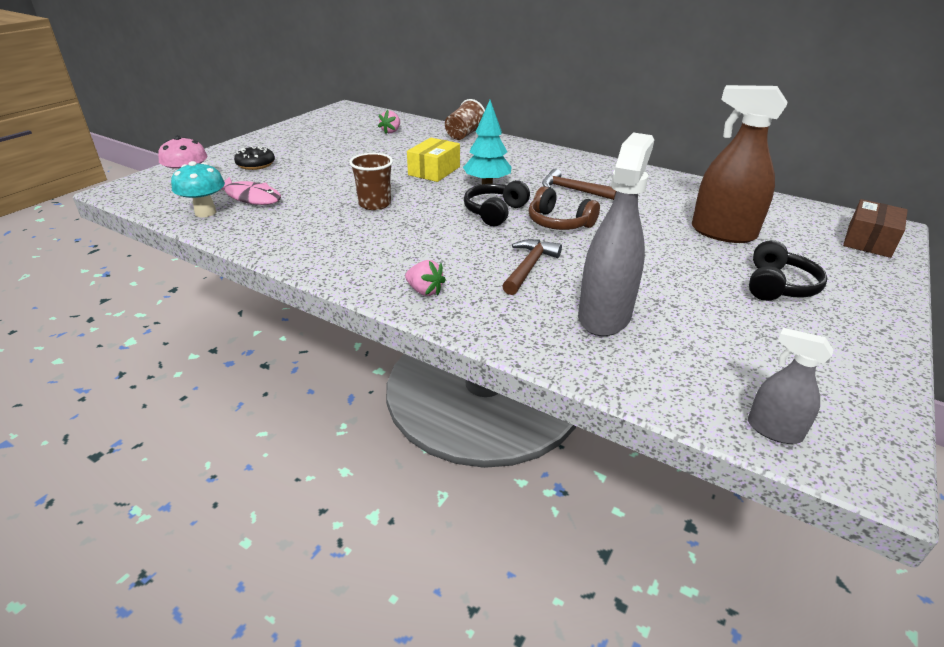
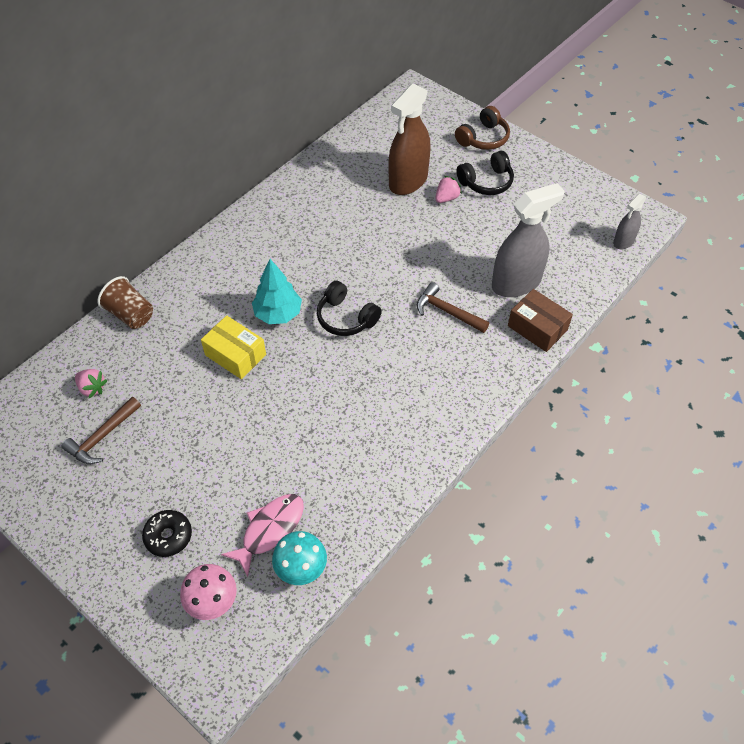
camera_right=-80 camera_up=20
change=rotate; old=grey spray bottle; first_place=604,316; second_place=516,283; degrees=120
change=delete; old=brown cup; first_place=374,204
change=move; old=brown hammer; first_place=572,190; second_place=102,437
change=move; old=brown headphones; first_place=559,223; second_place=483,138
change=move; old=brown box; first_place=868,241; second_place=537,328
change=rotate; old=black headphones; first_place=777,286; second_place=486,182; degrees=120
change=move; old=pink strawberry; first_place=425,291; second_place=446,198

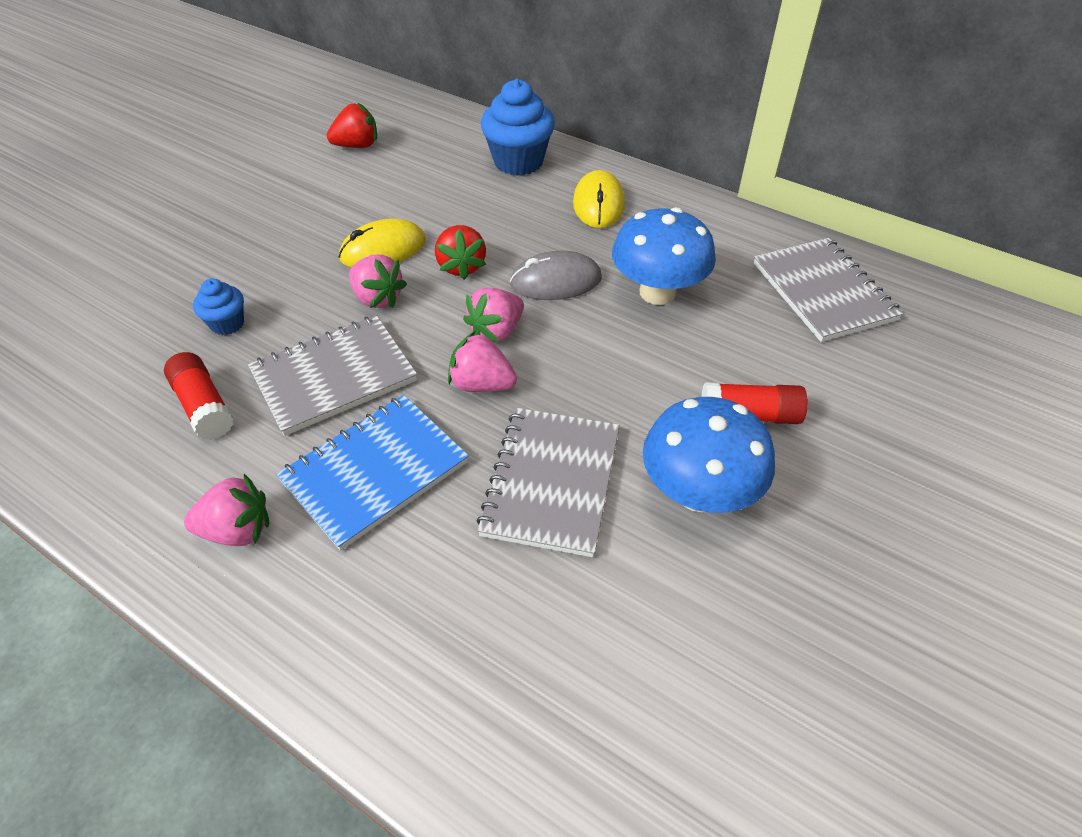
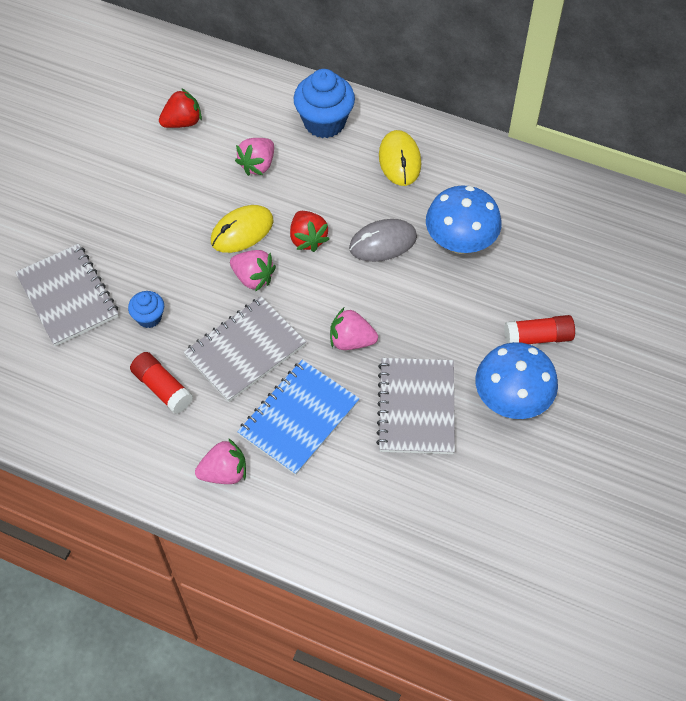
camera_right=-10 camera_up=10
change=move; old=grey notebook; first_place=823,292; second_place=68,296
change=move; old=pink strawberry; first_place=496,331; second_place=257,165

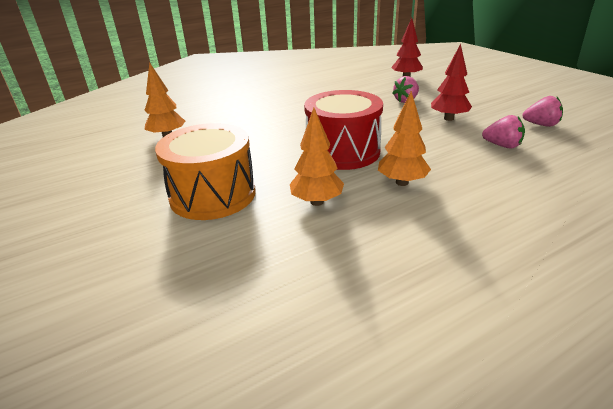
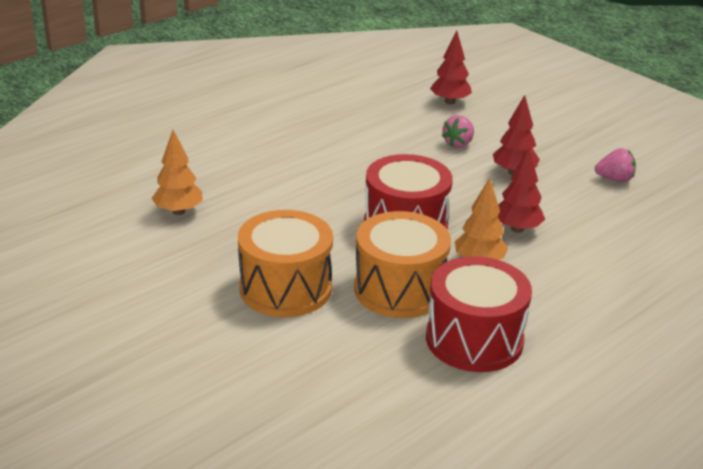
camera_right=-15 camera_up=0
change=replace; old=orange tree; new=orange drum; first_place=317,202; second_place=399,289
change=delete; old=pink strawberry; first_place=502,146
change=insert; new=red tree; second_place=517,229
change=insert; new=red drum; second_place=474,339

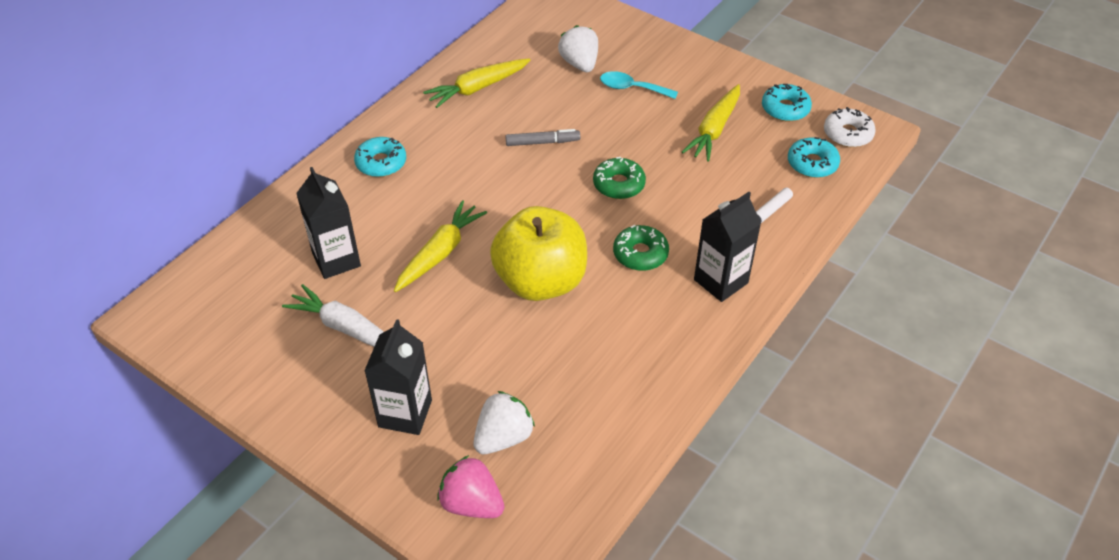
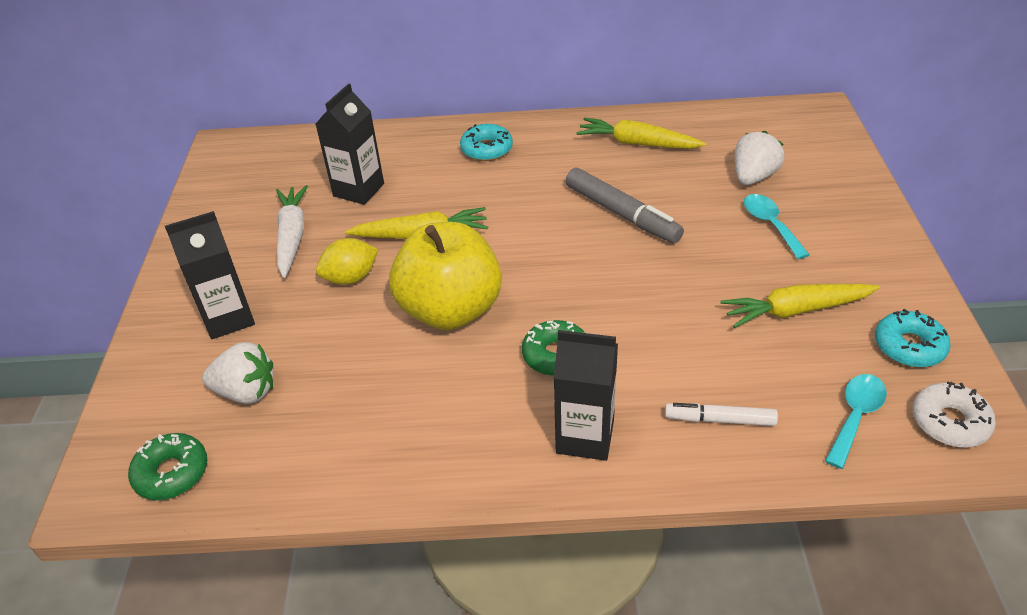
camera_right=55 camera_up=-5
change=resize; old=grey marker; first_place=542,142; second_place=622,214; factor=1.64
change=replace; old=turquoise donut; new=turquoise spoon; first_place=812,163; second_place=855,416
change=move; old=green donut; first_place=619,184; second_place=172,473
change=delete; old=pink strawberry; first_place=472,503
change=insert; new=yellow lemon; second_place=351,278

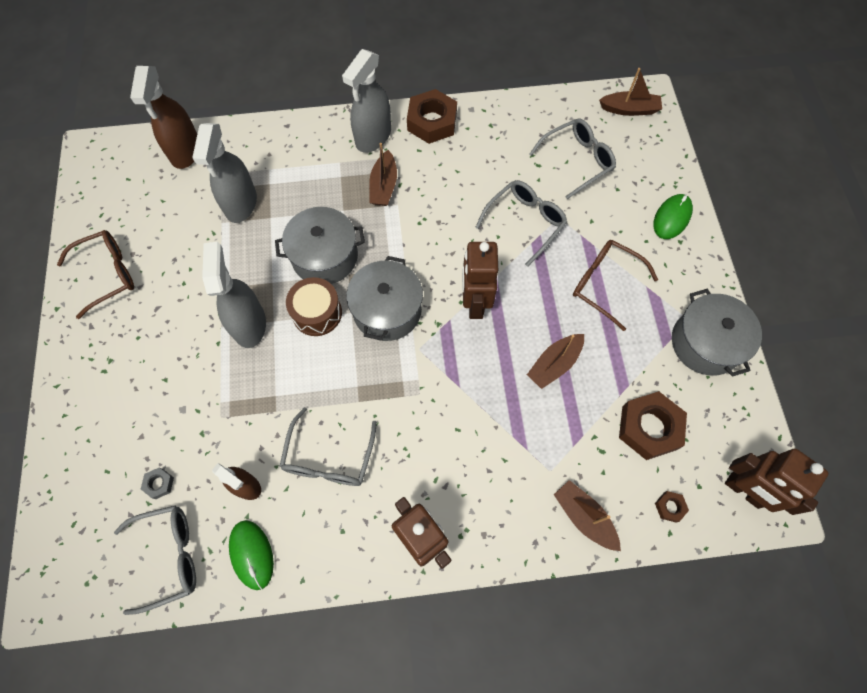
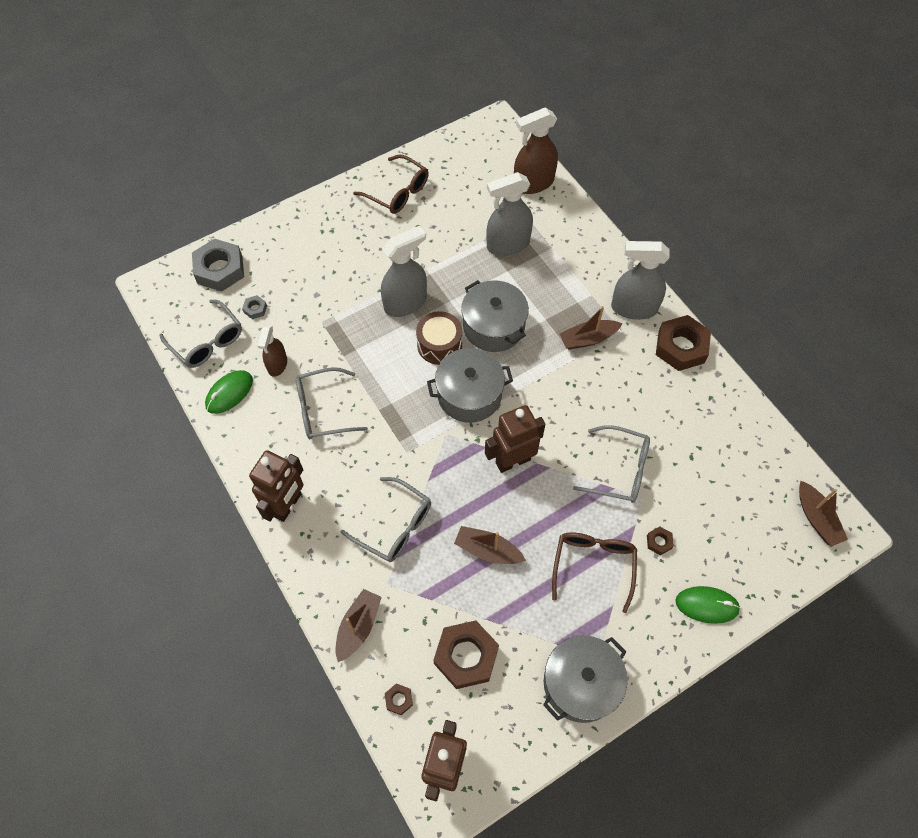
camera_right=65 camera_up=-5
change=move; old=grey glasses; first_place=576,161; second_place=394,525
change=insert; new=grey nut; second_place=220,269
change=insert; new=brown nut; second_place=659,542

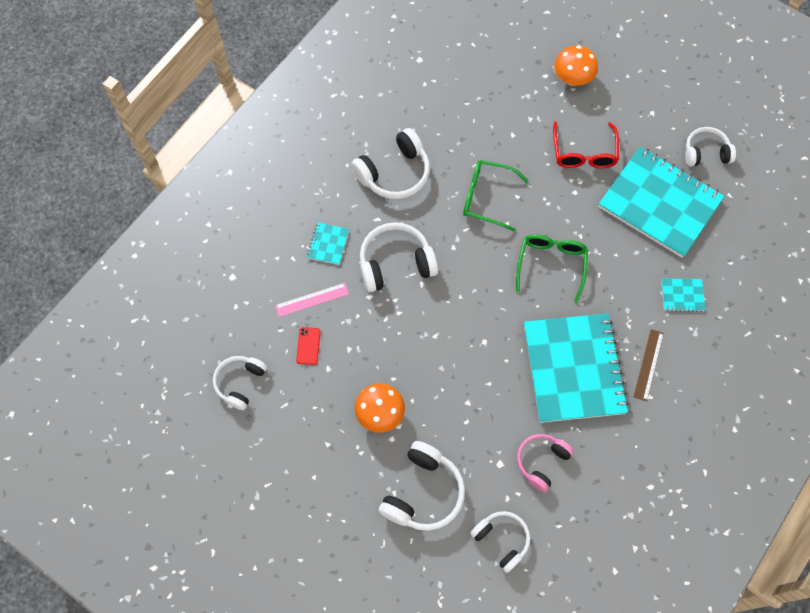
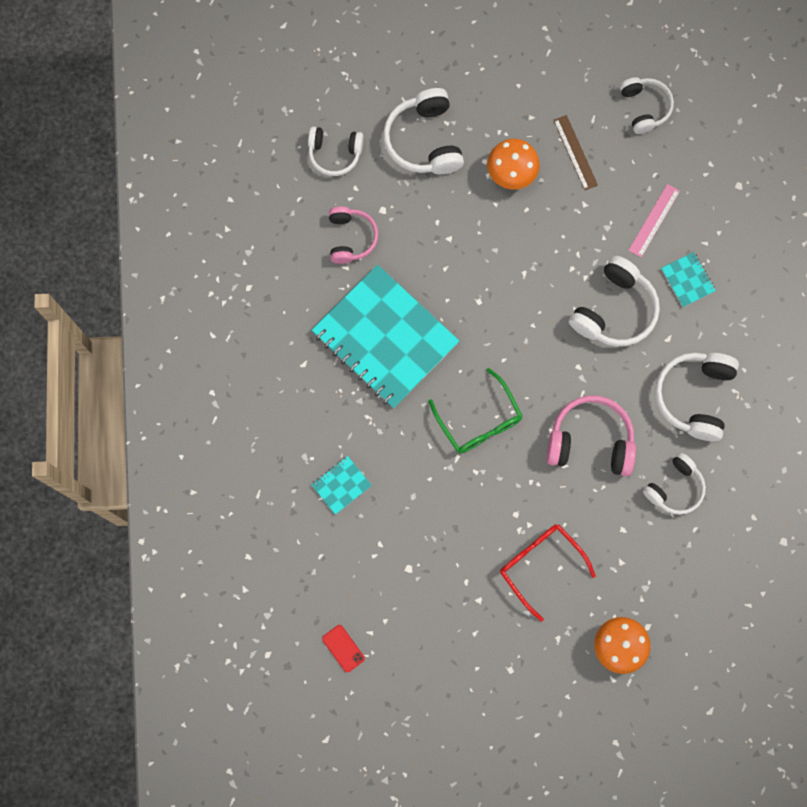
camera_right=140 camera_up=10
change=move; old=white headphones; first_place=705,152; second_place=675,488
change=delete; old=turquoise notebook; first_place=659,203
change=replace; old=green glasses; new=pink headphones; first_place=487,198; second_place=590,441
change=move; old=red phone; first_place=308,346; second_place=343,648
change=move; old=brown ruler; first_place=648,364; second_place=575,152

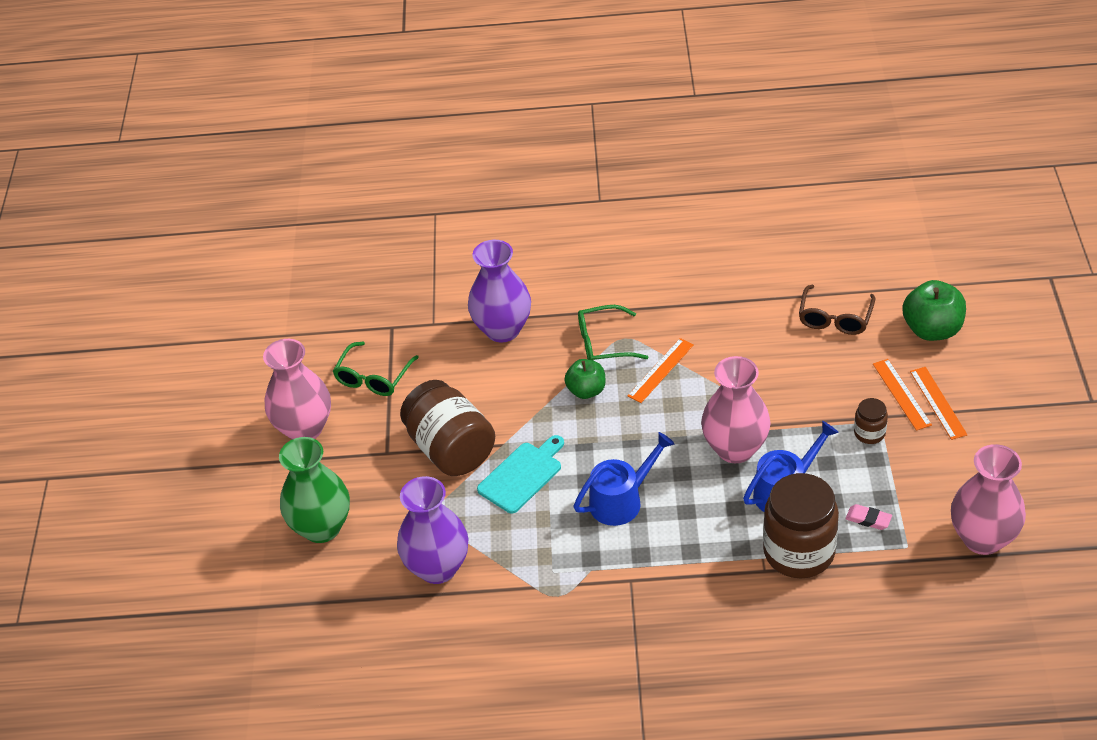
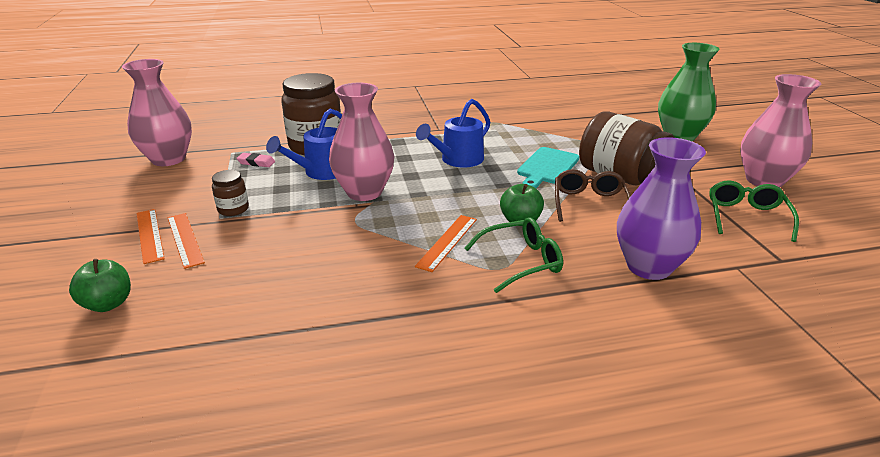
camera_right=165 camera_up=-15
change=resize; old=green apple; first_place=932,329; second_place=108,304; factor=0.65
change=move; old=brown glasses; first_place=835,318; second_place=589,203
change=delete; old=purple vase; first_place=437,568

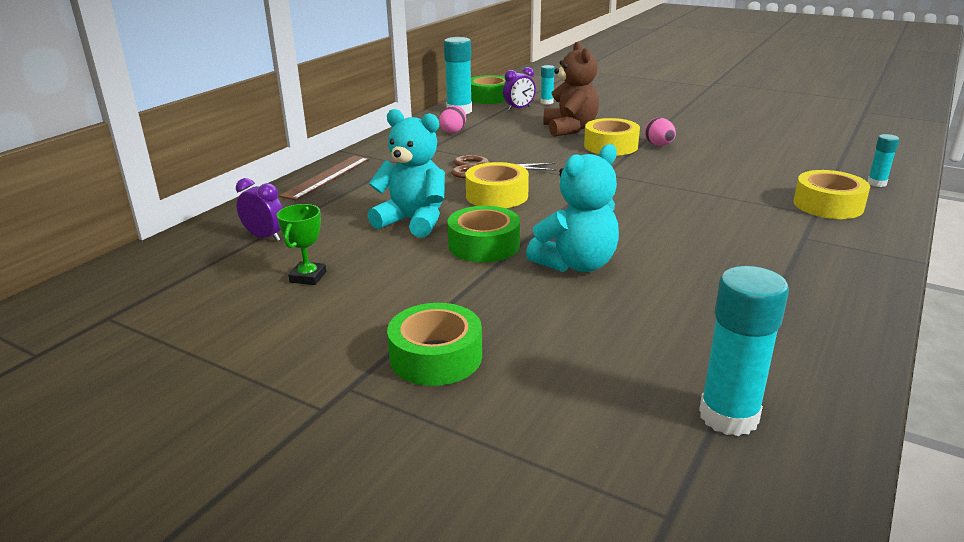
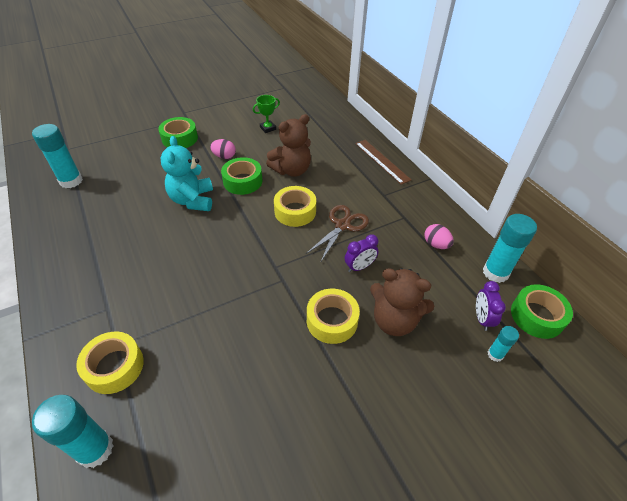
camera_right=120 camera_up=20
change=recolor; old=turquoise teddy bear; new=brown teddy bear; first_place=413,221; second_place=292,170
change=move; old=pink egg; first_place=659,145; second_place=224,156
change=resize; old=turquoise glue stick; first_place=876,183; second_place=95,449; factor=1.9
change=move; old=purple clock; first_place=265,237; second_place=359,267
change=rotate; old=green trophy; first_place=308,277; second_place=268,128; degrees=-75

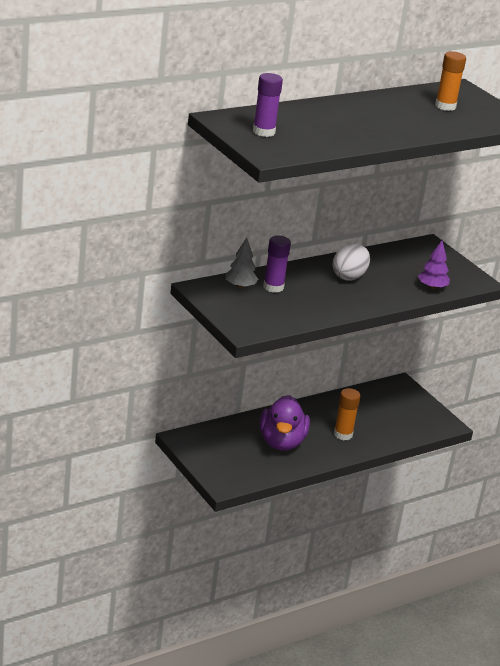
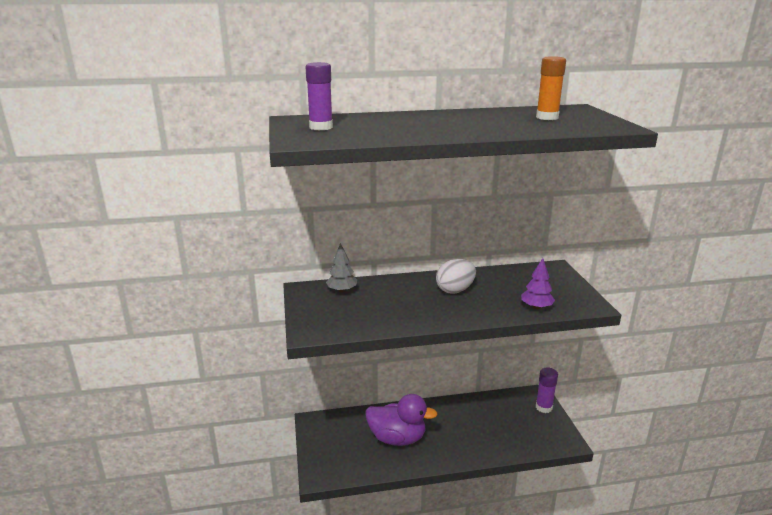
camera_right=25 camera_up=-5
change=move; old=purple glue stick; first_place=273,287; second_place=544,407
change=delete; old=orange glue stick; first_place=343,434
change=rotate; old=purple duck; first_place=281,442; second_place=397,438; degrees=-105

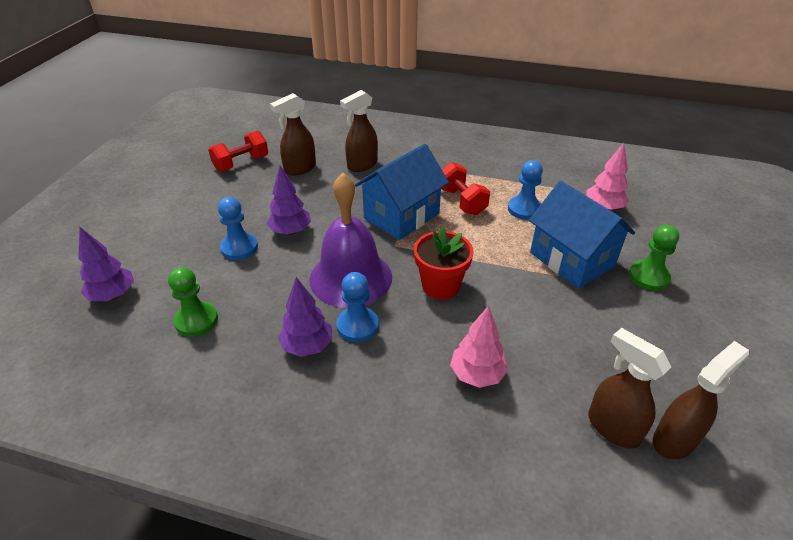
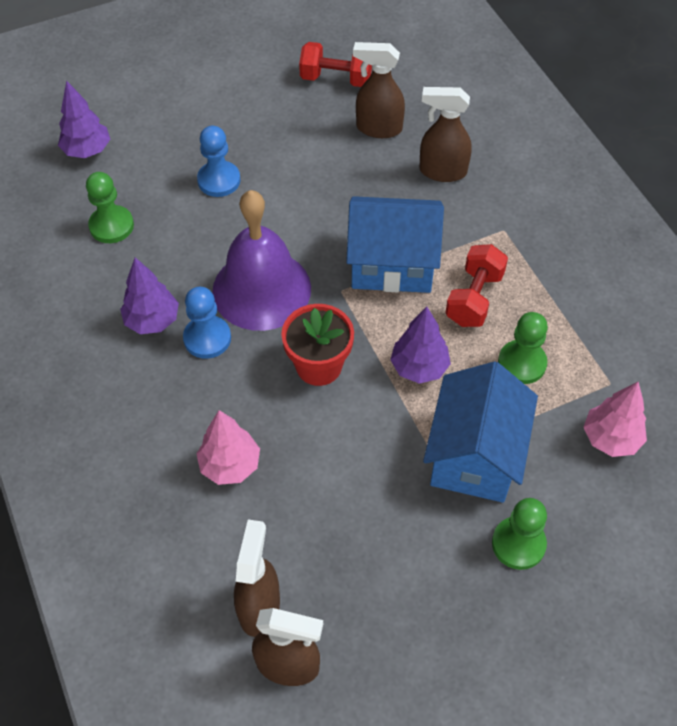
camera_right=50 camera_up=15
change=recolor; old=blue pawn; new=green pawn; first_place=524,209; second_place=522,363
change=move; old=purple tree; first_place=290,231; second_place=419,367

